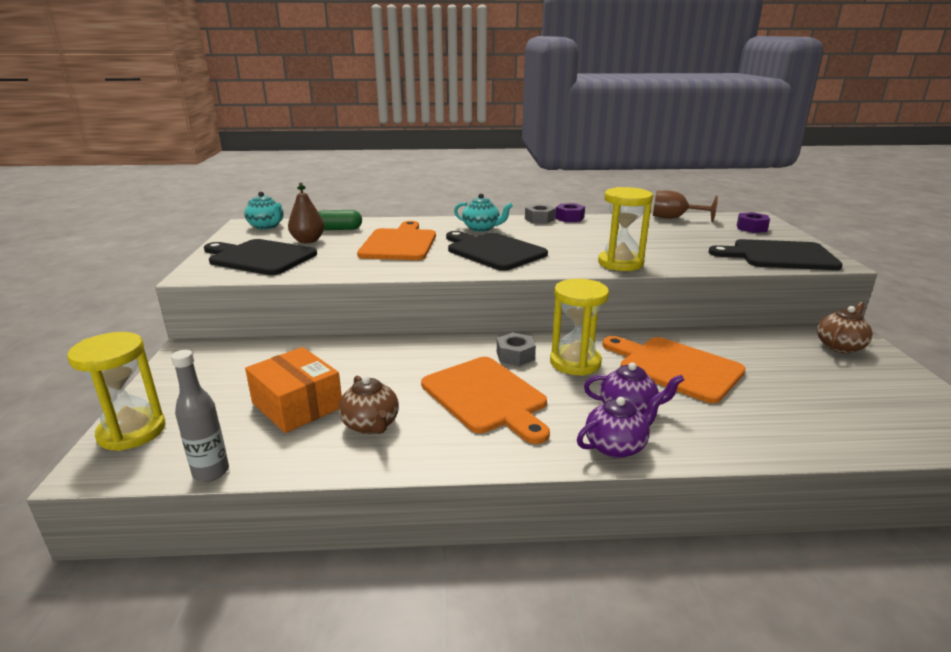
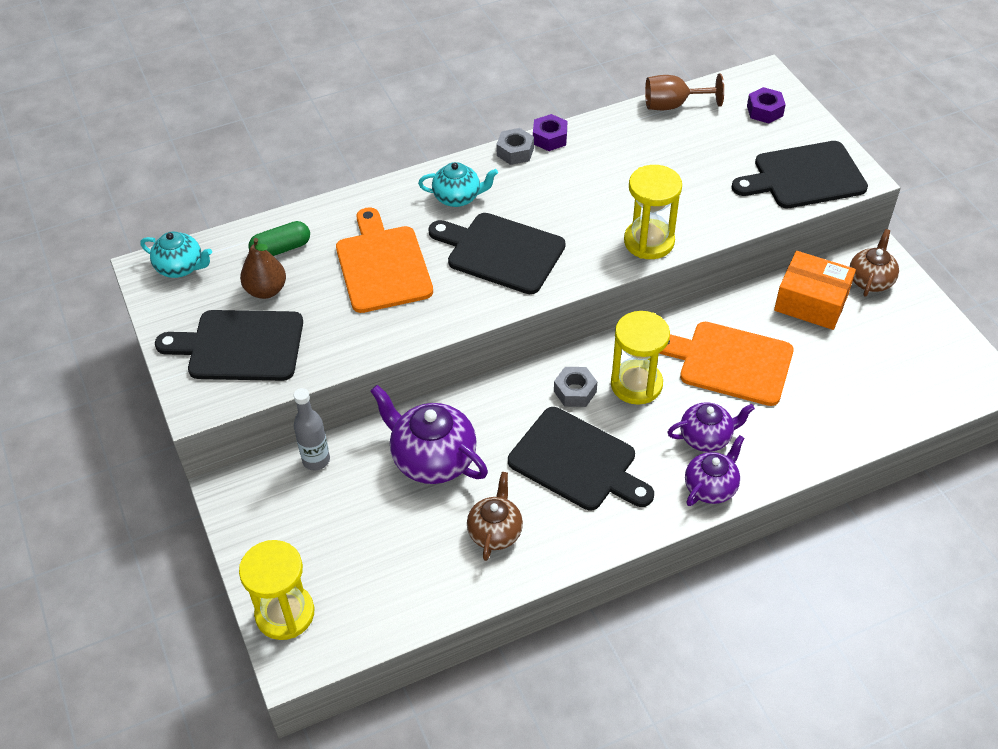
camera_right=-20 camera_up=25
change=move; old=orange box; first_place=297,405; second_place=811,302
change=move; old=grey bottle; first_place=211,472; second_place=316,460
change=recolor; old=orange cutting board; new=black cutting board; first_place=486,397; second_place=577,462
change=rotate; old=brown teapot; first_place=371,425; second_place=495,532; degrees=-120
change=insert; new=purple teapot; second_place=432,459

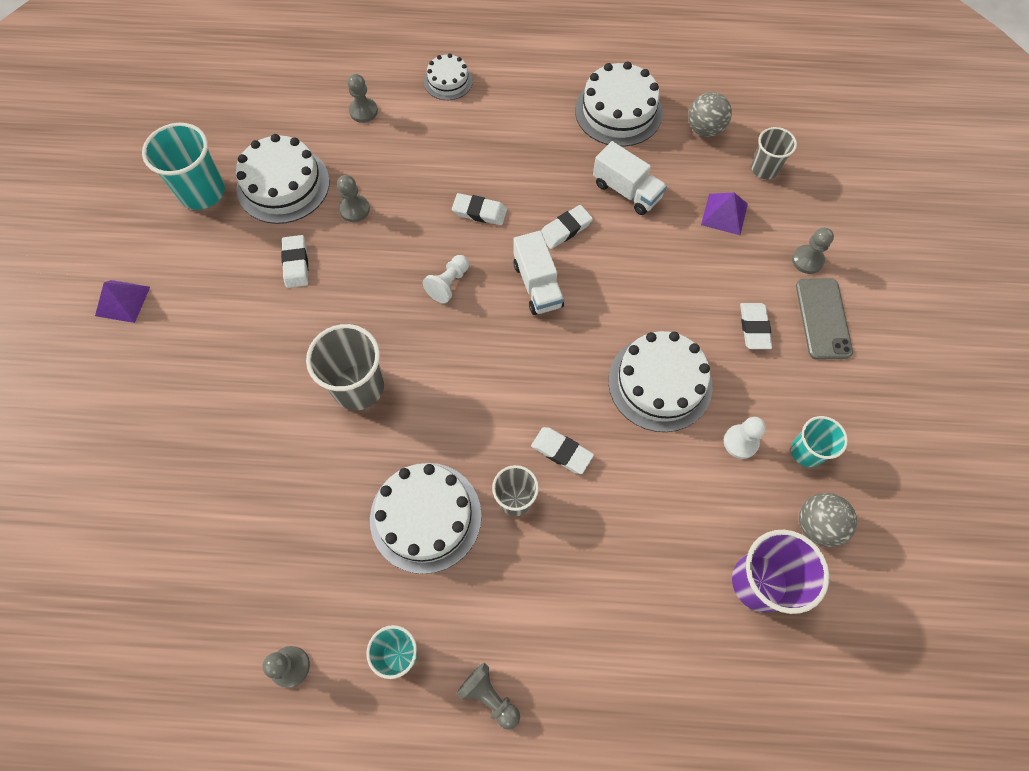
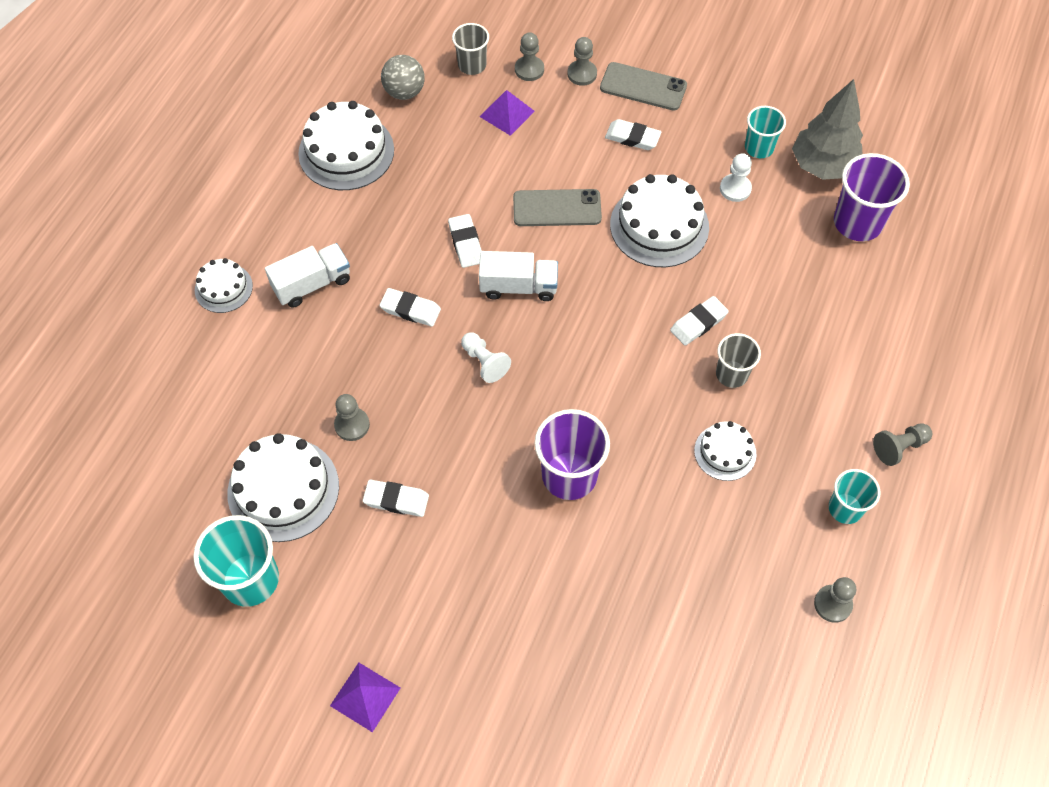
camera_right=-70 camera_up=-5
change=move; old=grey pawn; first_place=363,111; second_place=529,69
change=move; old=white truck; first_place=626,191; second_place=312,284
change=rotate; old=white eraser; first_place=479,212; second_place=410,309; degrees=75
change=recolor; old=grey cup; new=purple cup; first_place=358,387; second_place=569,475
change=resize; old=white cake; first_place=425,517; second_place=725,452; factor=0.57
change=replace; old=grey ball; new=grey tree; first_place=817,525; second_place=822,166
change=insert; new=grey phone; second_place=557,208

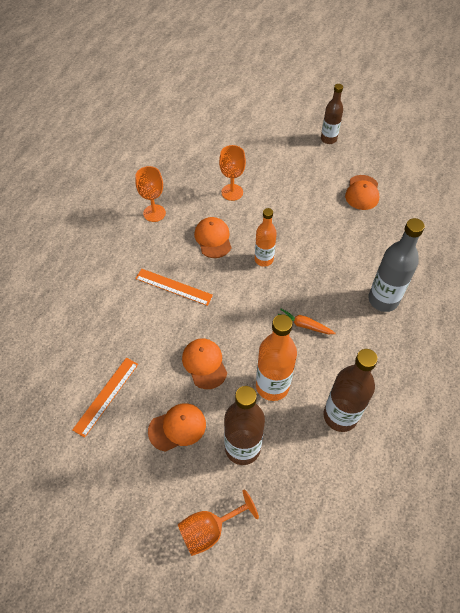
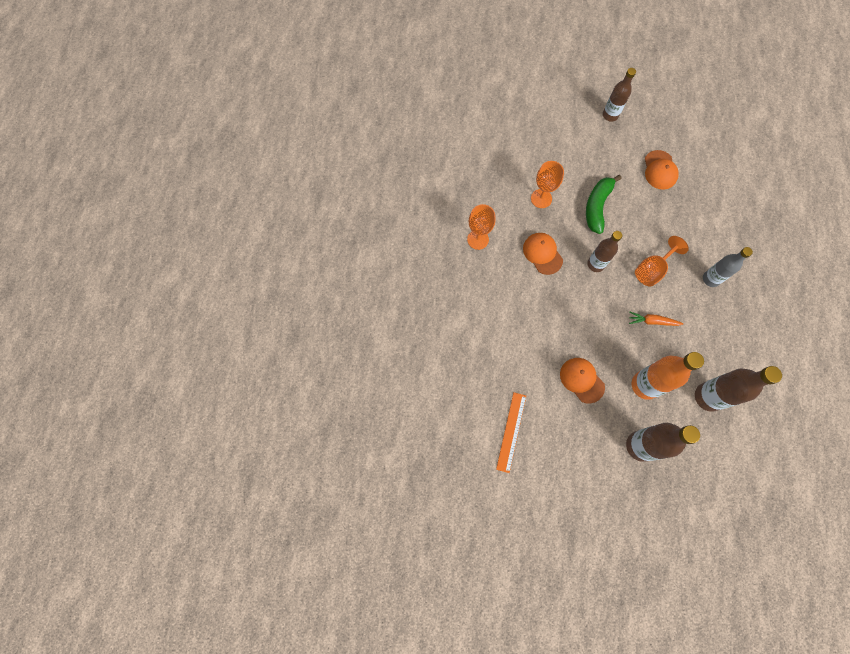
camera_right=-15 camera_up=15
change=recolor; old=orange bottle; new=brown bottle; first_place=264,259; second_place=595,264
change=resize; old=grey bottle; first_place=383,300; second_place=711,279; factor=0.65
change=delete; old=orange ruler; first_place=173,287
change=delete; old=orange cap; first_place=177,427
change=move; old=orange goblet; first_place=209,529; second_place=652,270
change=insert; new=green banana; second_place=597,206

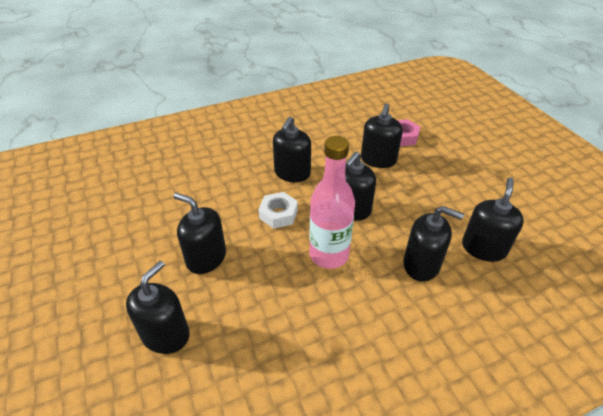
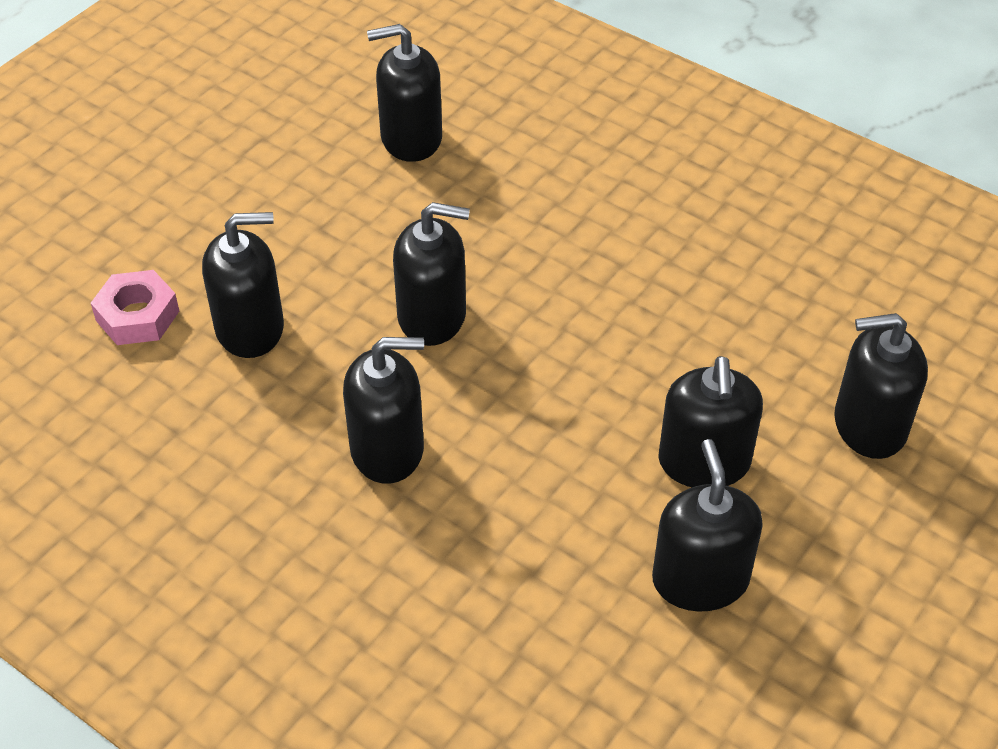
camera_right=-120 camera_up=5
change=delete; old=pink bottle; first_place=329,255
change=delete; old=white nut; first_place=278,214
change=move; old=black soap dispenser; first_place=421,264; second_place=700,579

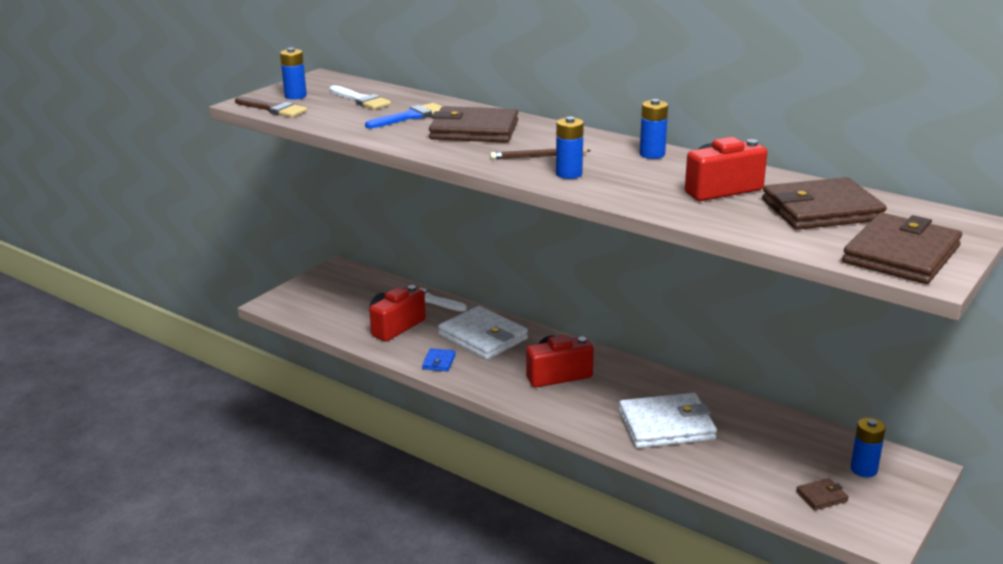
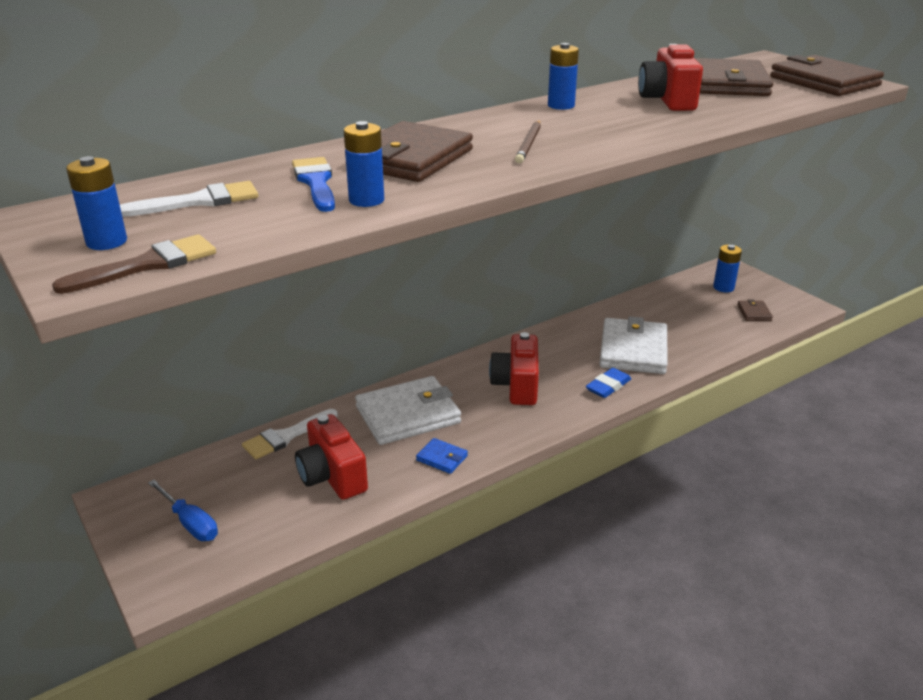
camera_right=-70 camera_up=5
change=move; old=blue battery; first_place=569,174; second_place=366,200
change=insert; new=blue eraser; second_place=608,386
change=insert; new=blue screwdriver; second_place=190,523

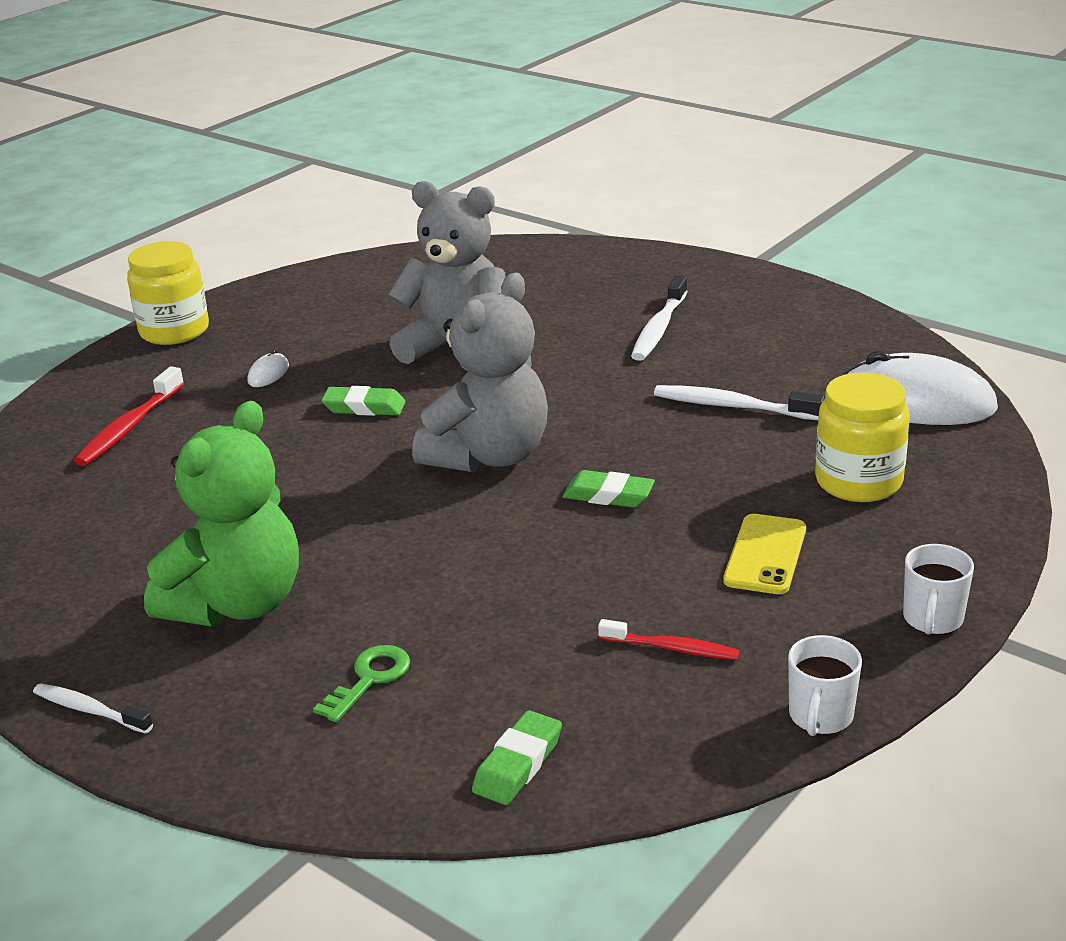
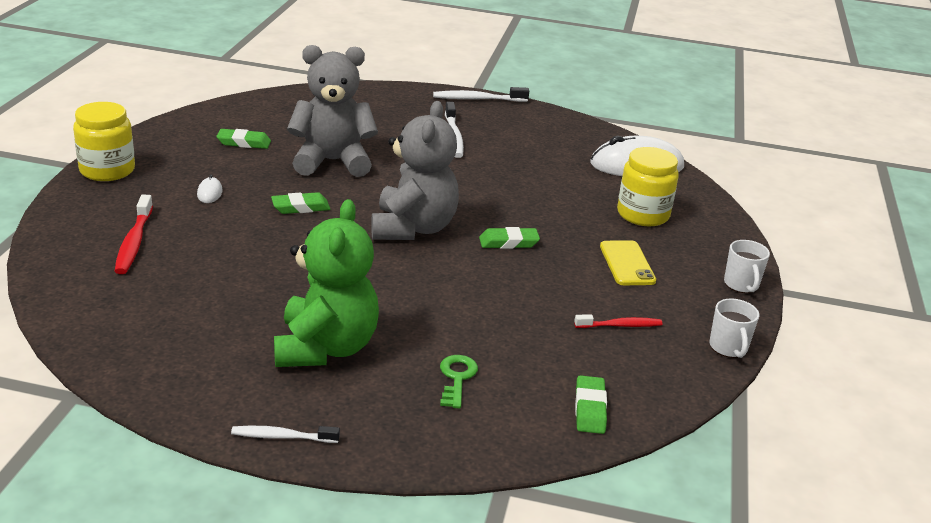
camera_right=-30 camera_up=0
change=move; old=white toothbrush; first_place=732,406; second_place=477,99
change=insert; new=green eraser; second_place=244,143

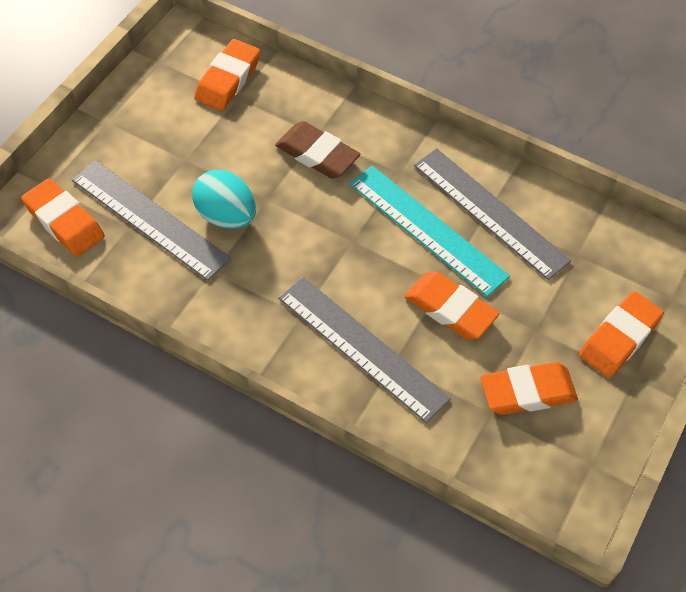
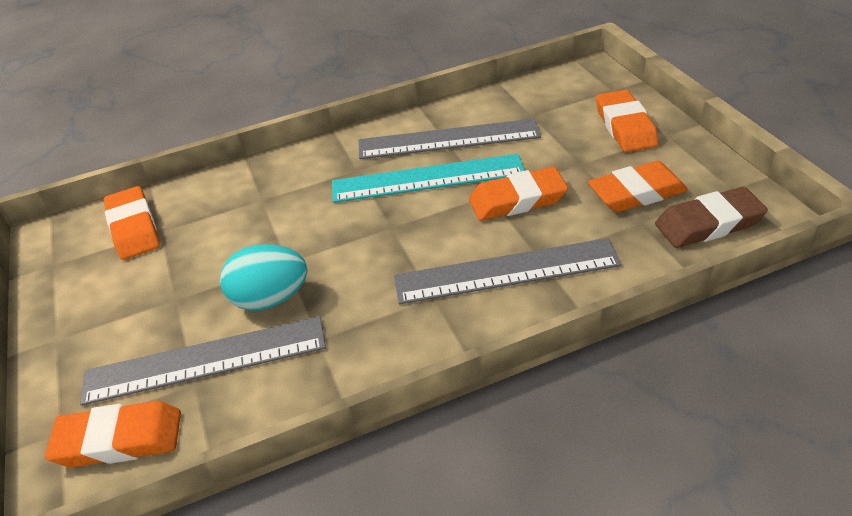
camera_right=-45 camera_up=-15
change=move; old=brown eraser; first_place=317,154; second_place=708,223
change=rotate; old=orange eraser; first_place=527,392; second_place=636,193; degrees=45

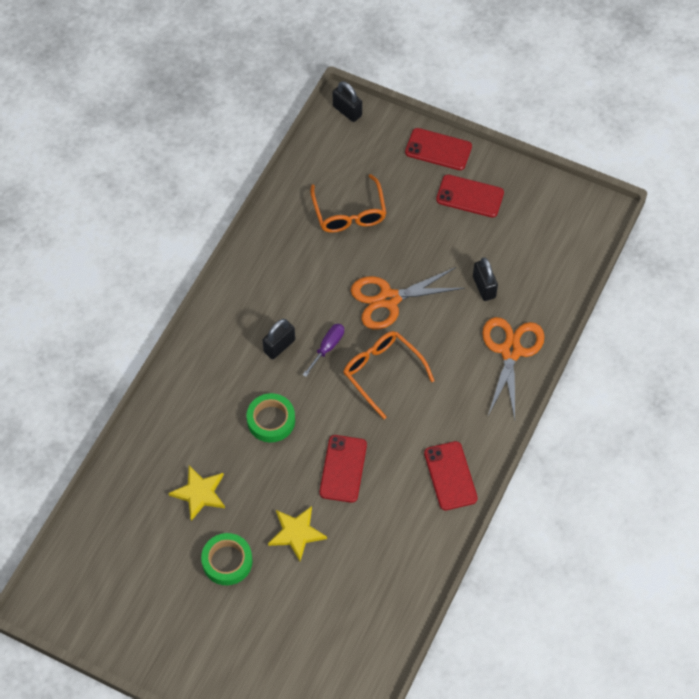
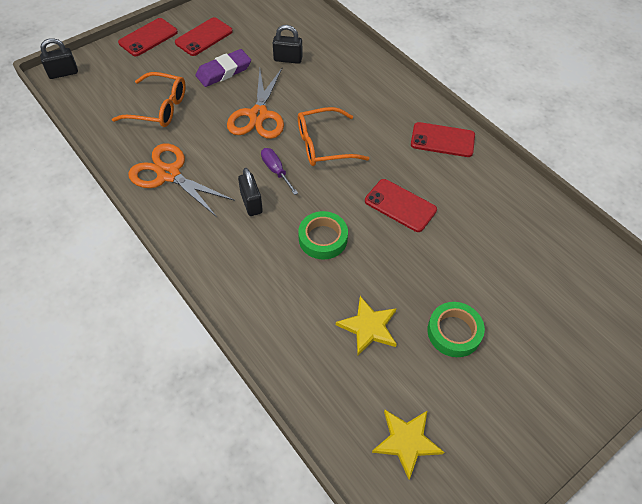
camera_right=-65 camera_up=-5
change=move; old=orange scissors; first_place=511,351; second_place=168,174
change=move; old=yellow star; first_place=296,533; second_place=406,441
change=insert; new=purple eraser; second_place=224,71

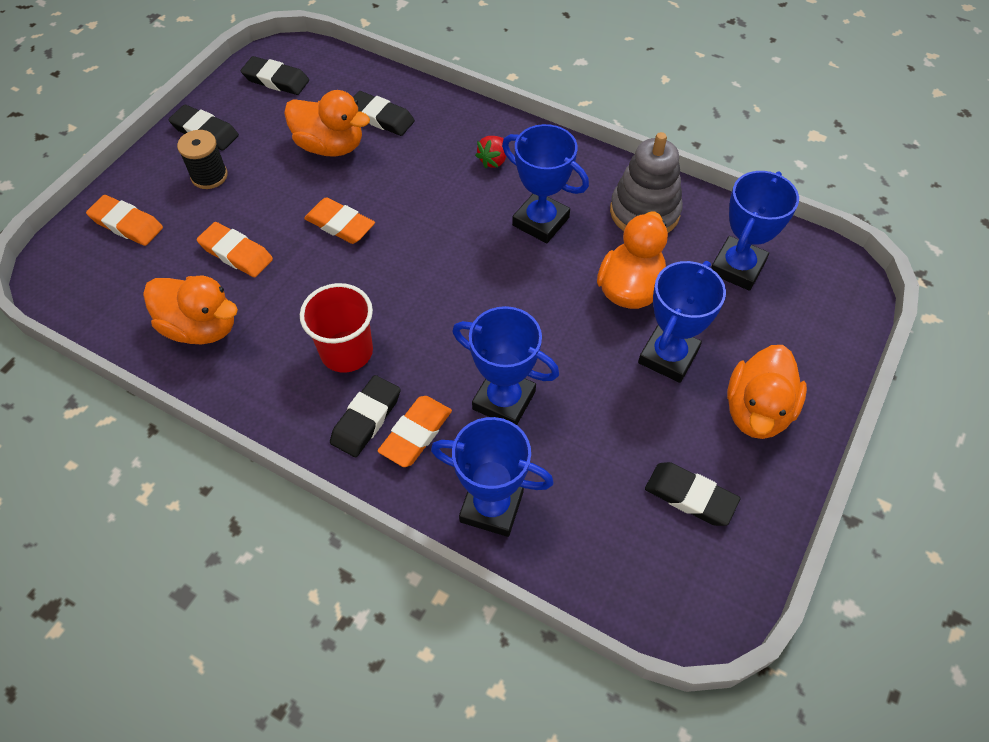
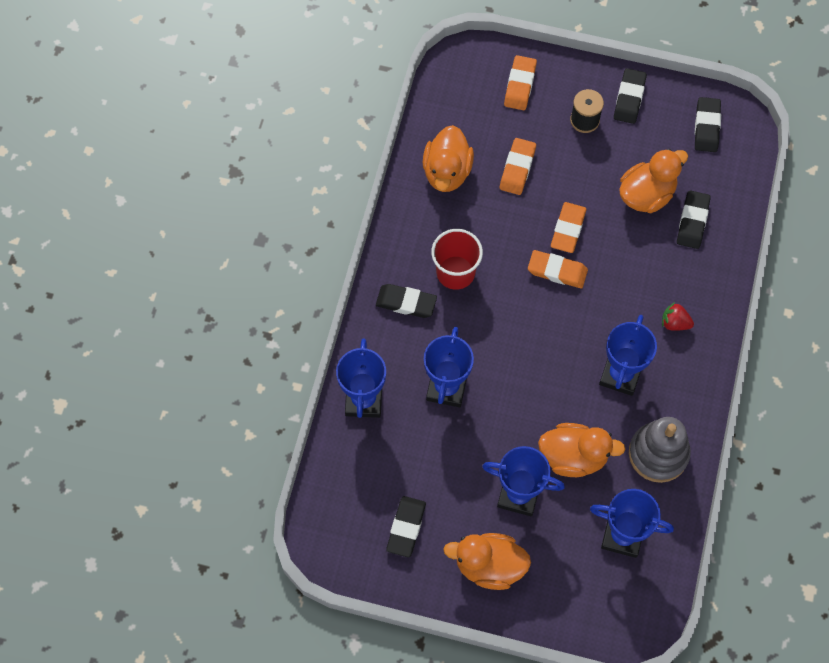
camera_right=75 camera_up=10
change=rotate; old=orange duck; first_place=330,146; second_place=646,194; degrees=-135
change=move; old=orange eraser; first_place=416,433; second_place=557,271

